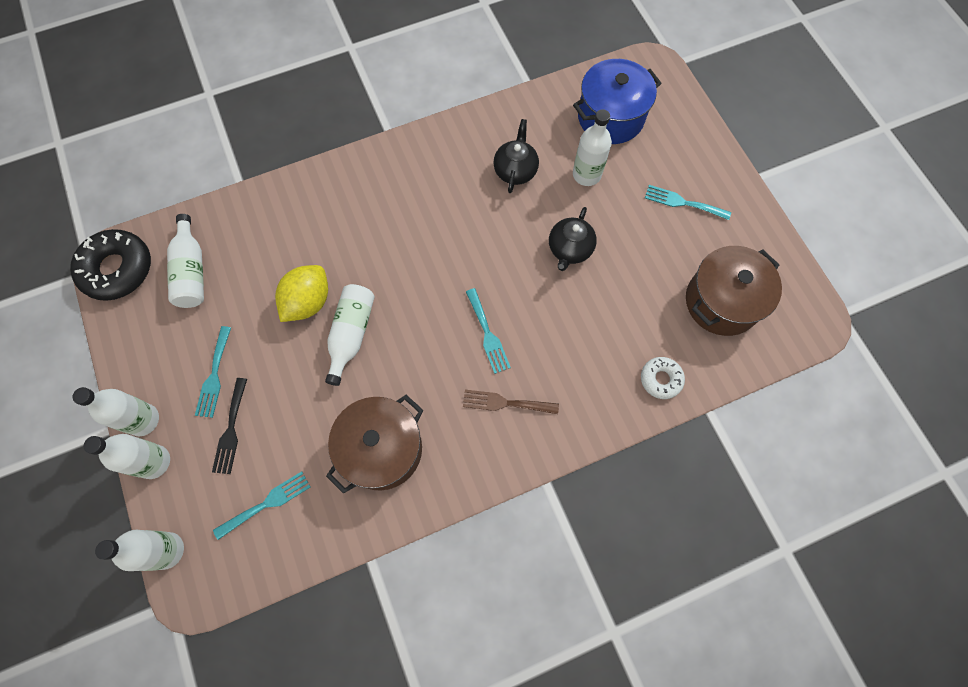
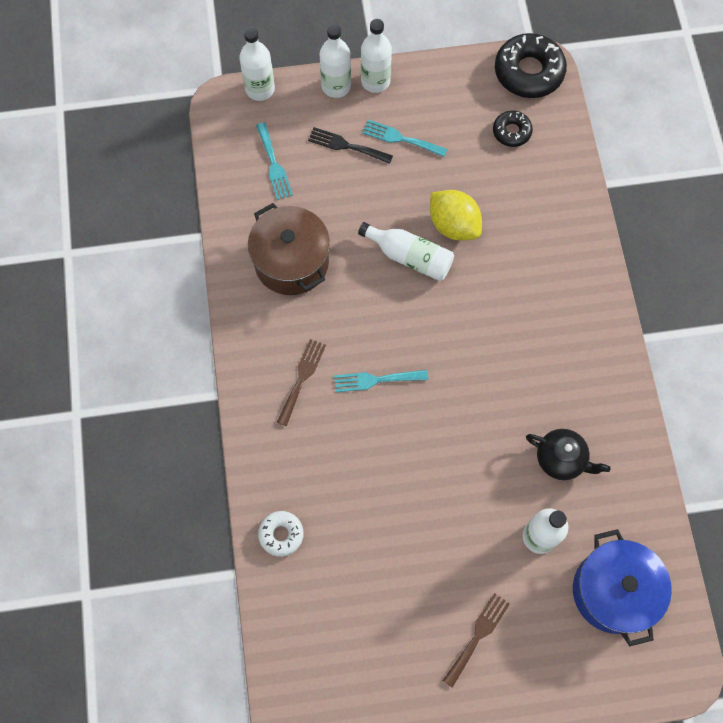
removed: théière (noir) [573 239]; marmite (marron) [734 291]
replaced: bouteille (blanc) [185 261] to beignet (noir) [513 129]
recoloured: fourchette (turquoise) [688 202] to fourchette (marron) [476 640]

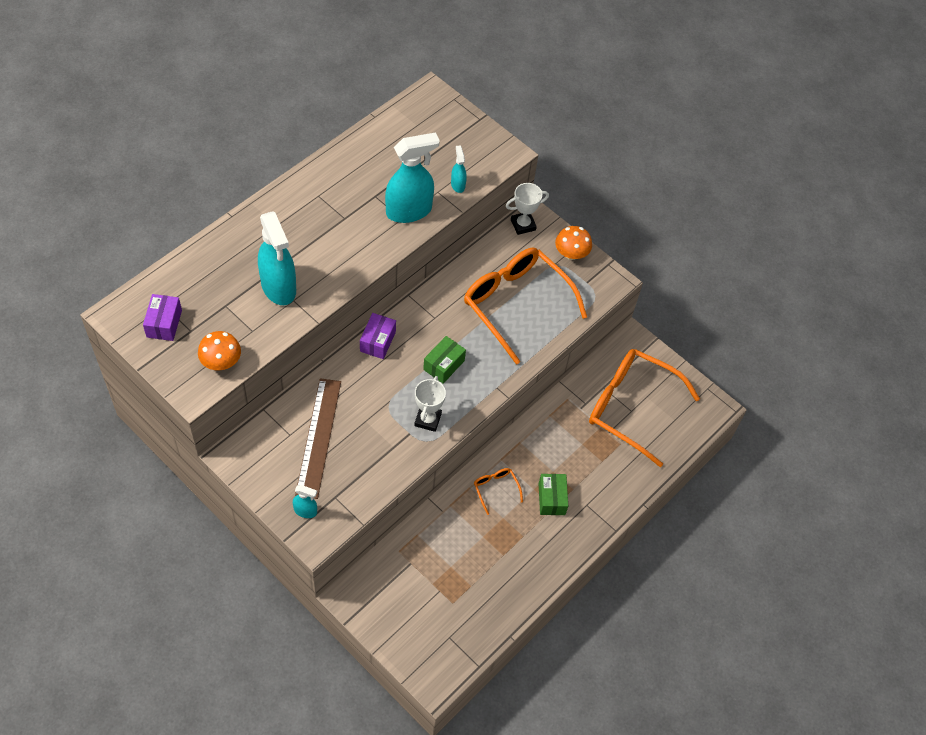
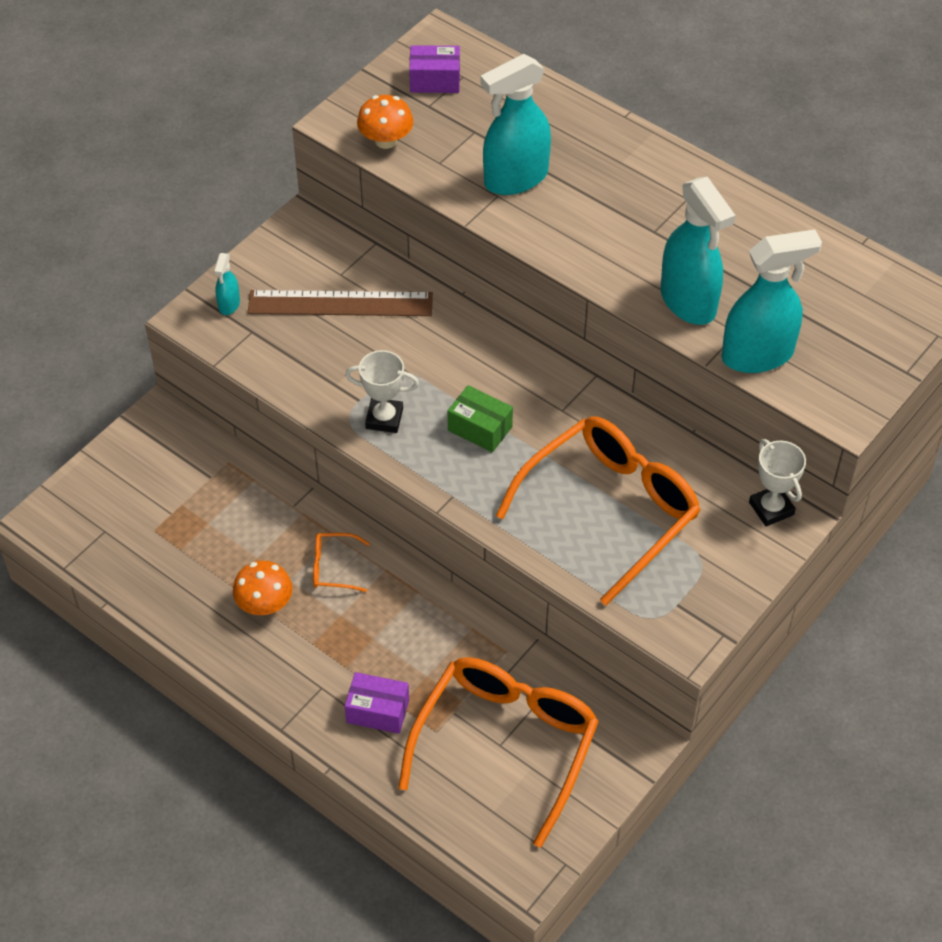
removed: boîte (vert) [553 494]
moved: champignon (orange) [573 243] to [263 588]; boîte (violet) [378 336] to [377 703]
turned: lunettes (orange) [498 491] = [341 562] 150 degrees counterclockwise
resized: vaporisateur (turquoise) [459 169] = [771 301] x2.16

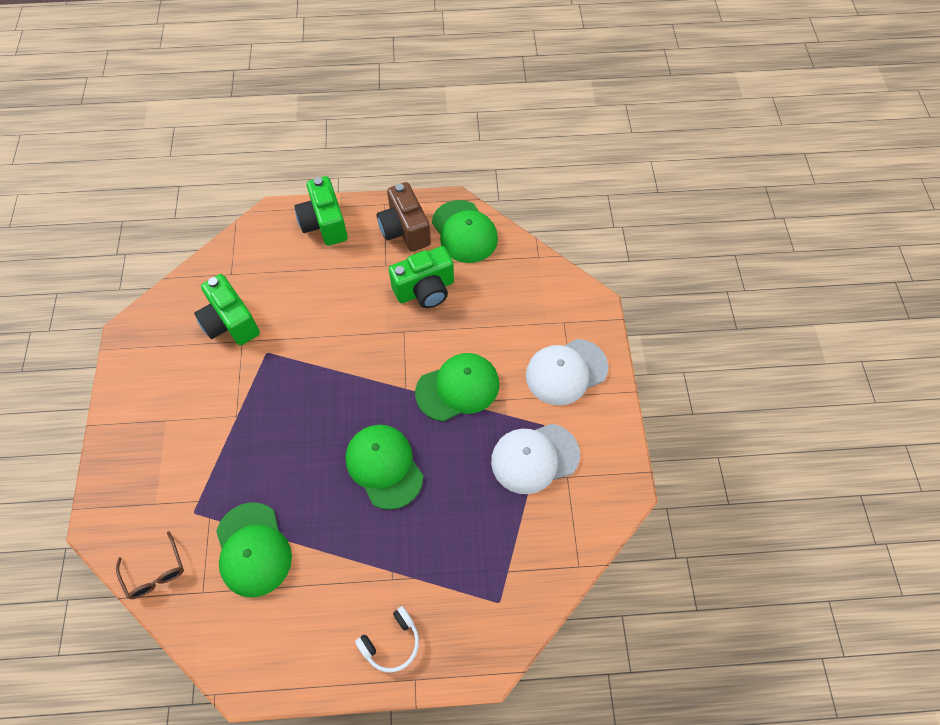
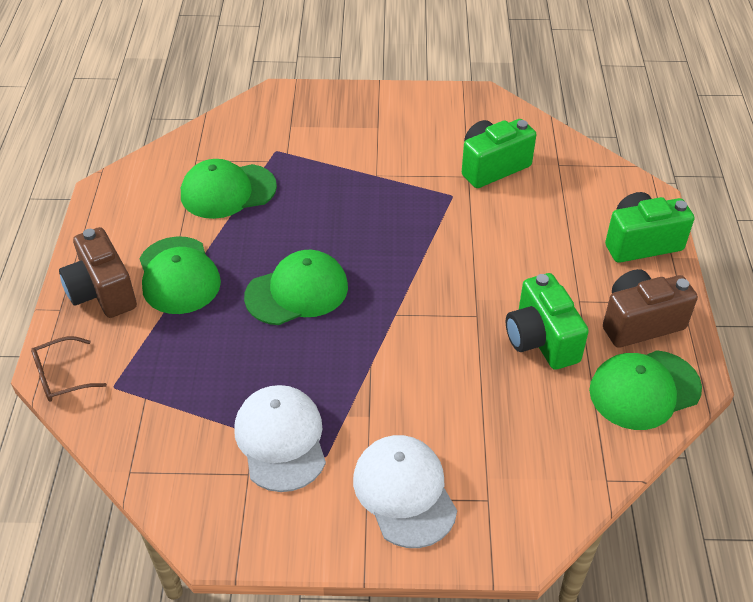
moved: casquette (vert) [457 387] to [180 275]; lunettes (marron) [150 565] to [69 369]
replaced: casque audio (blanc) [387 639] to appareil photo (marron) [98 272]

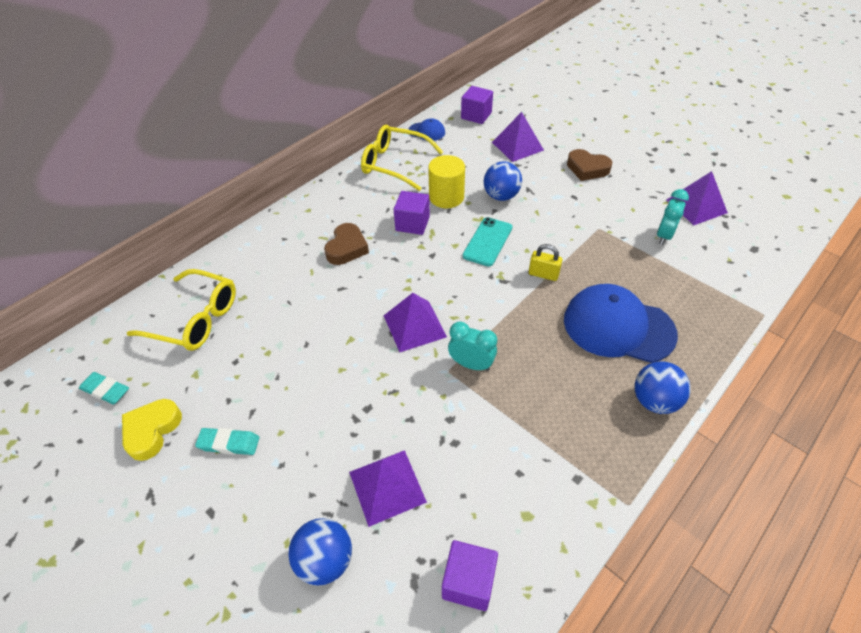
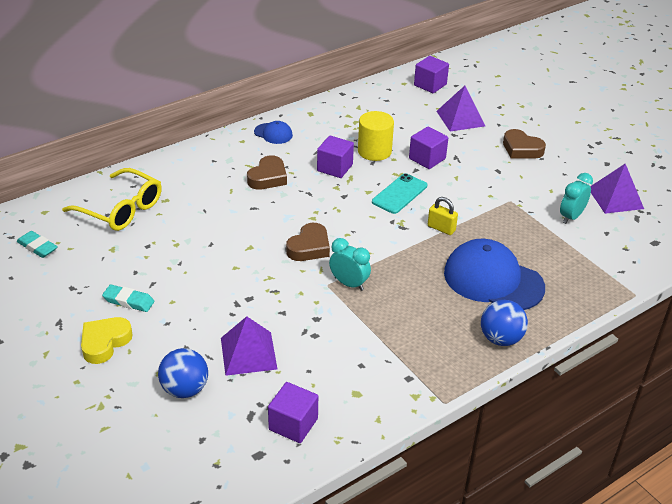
removed: lunettes (jaune) [402 158]
moved: casquette (bleu) [426 129] to [273 132]; cœur (jaune) [152 430] to [107 340]
replaced: balle (bleu) [503 181] to cube (violet) [428 148]; pyramide (violet) [415 322] to cœur (marron) [308 242]

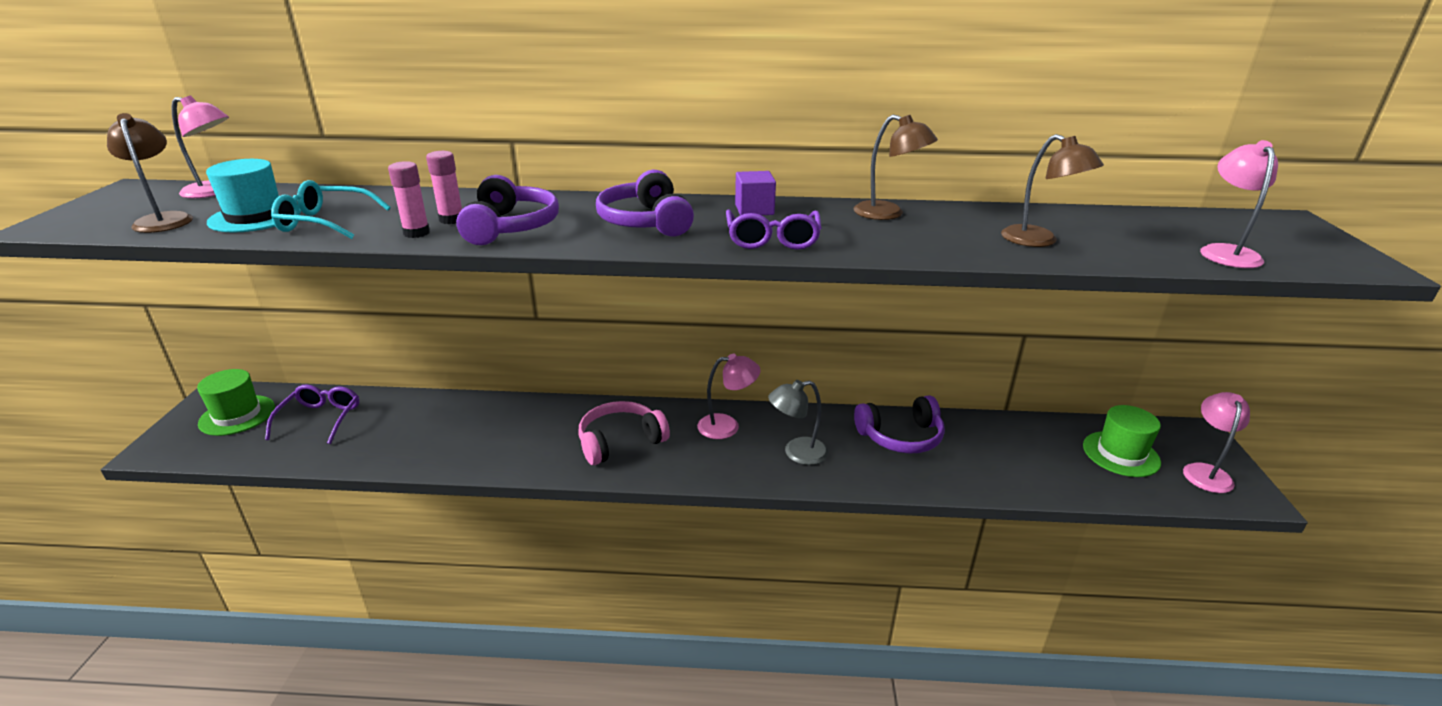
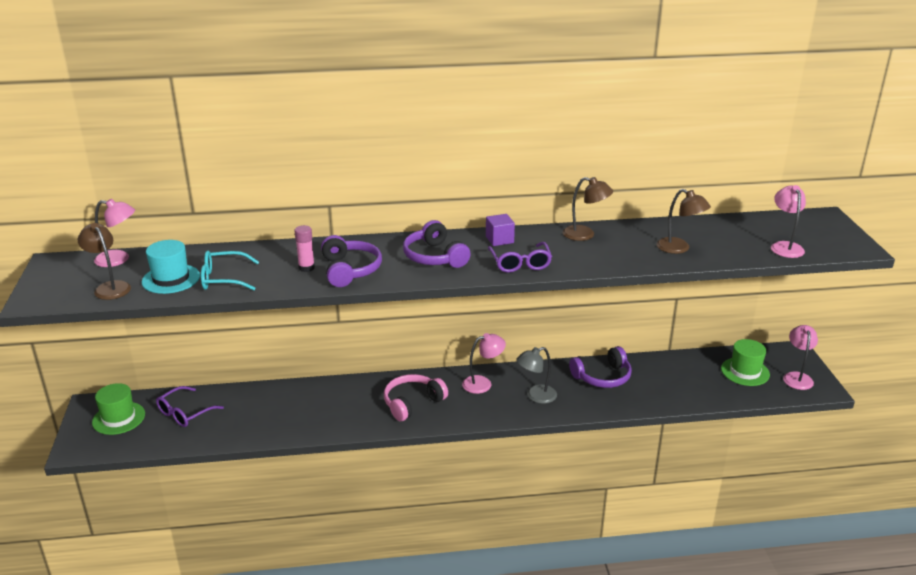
removed: bâton de colle (rose) [409 199]
turned: lunettes (violet) [312 414] = [190 406] 135 degrees counterclockwise

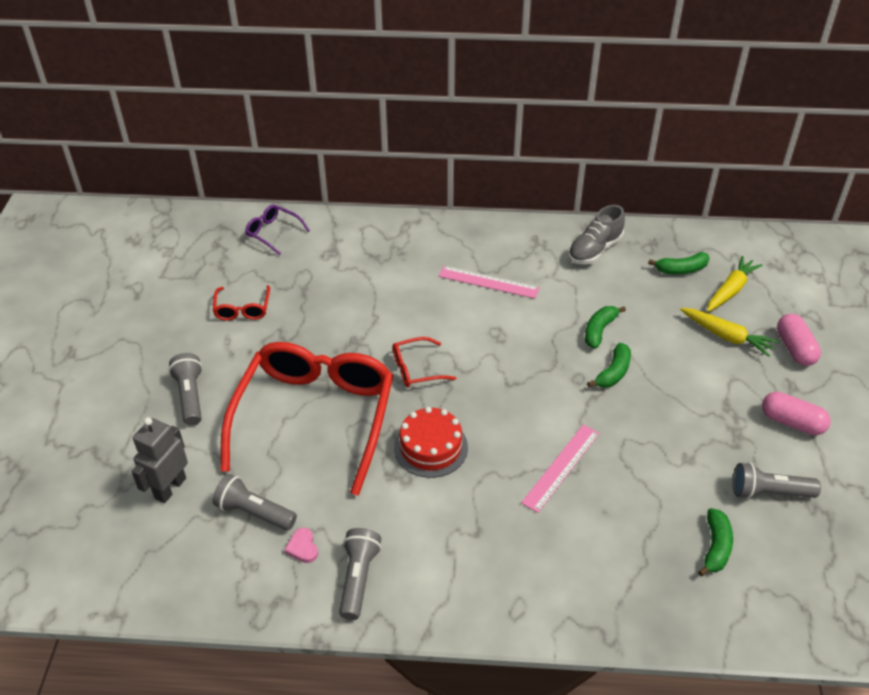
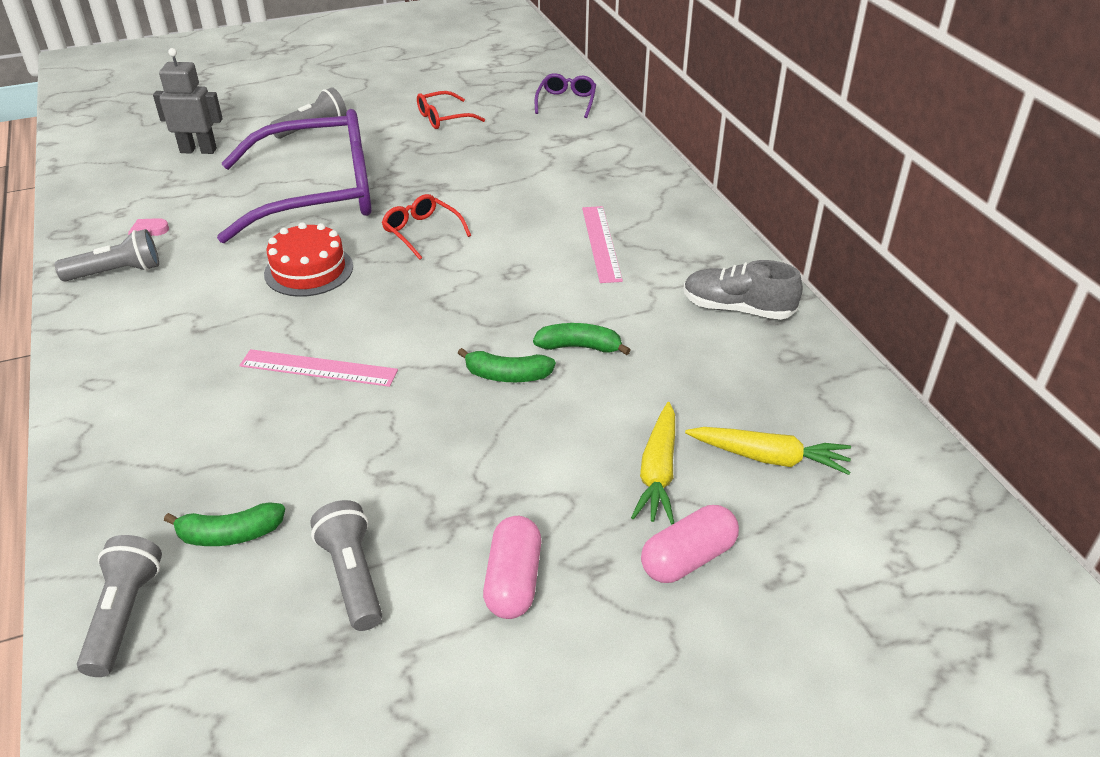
removed: banane (vert) [679 263]
moved: lampe de poche (gris) [254 502] to [119 606]
recoloured: lunettes (rouge) [307 419] to lunettes (violet) [294 176]

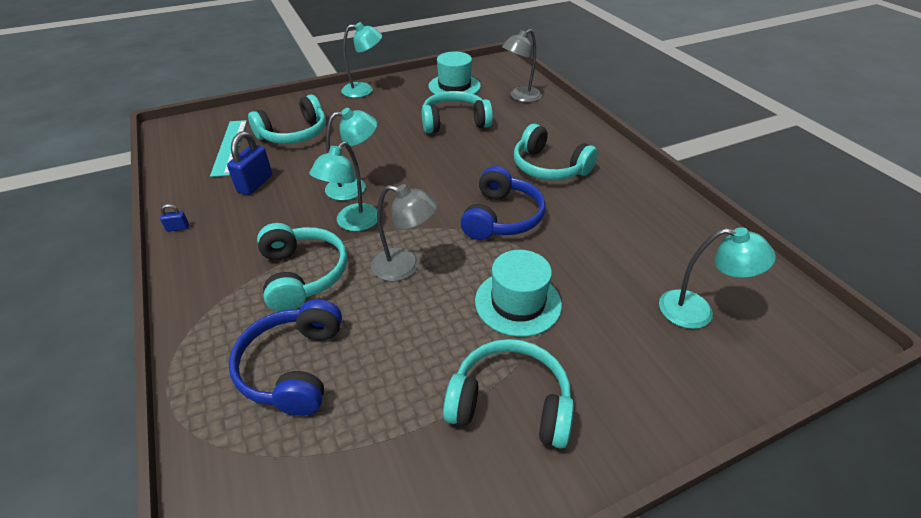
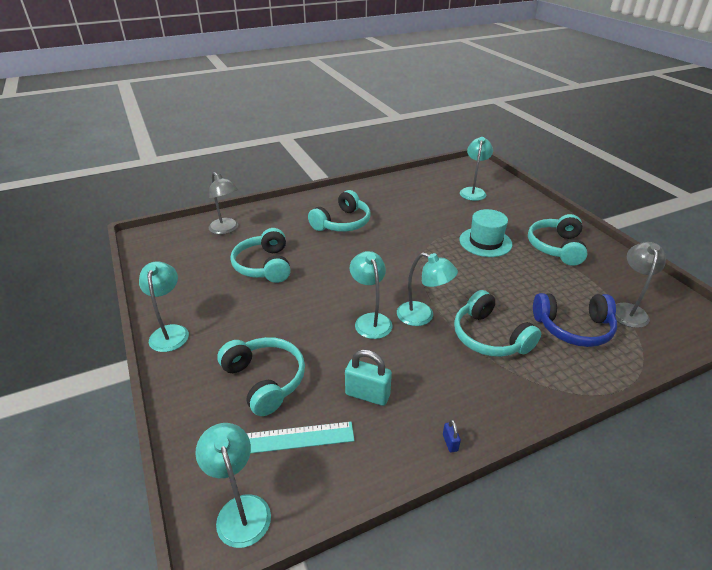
removed: chapeau (turquoise) [455 72]; casque audio (bleu) [503 203]
added: lampe (turquoise) [233 485]
moved: lampe (gris) [404 232] to [640 285]
recoloured: cadenas (bleu) [249 163] to cadenas (turquoise) [368 378]
turned: casque audio (turquoise) [302 267] = [497 323] 105 degrees counterclockwise

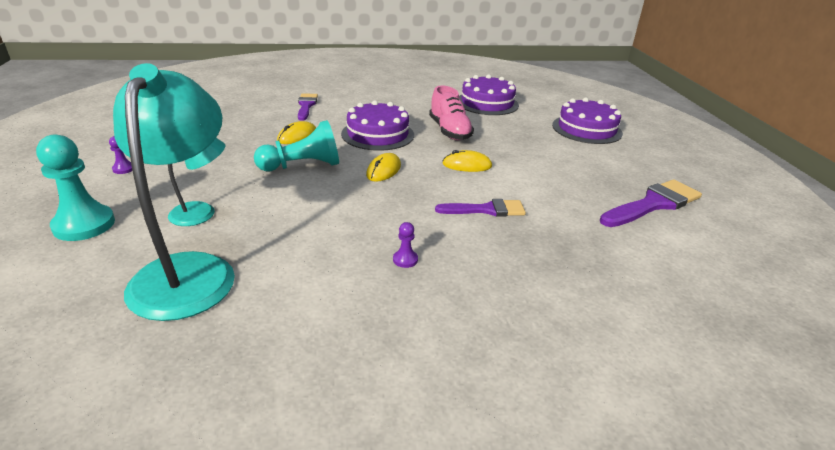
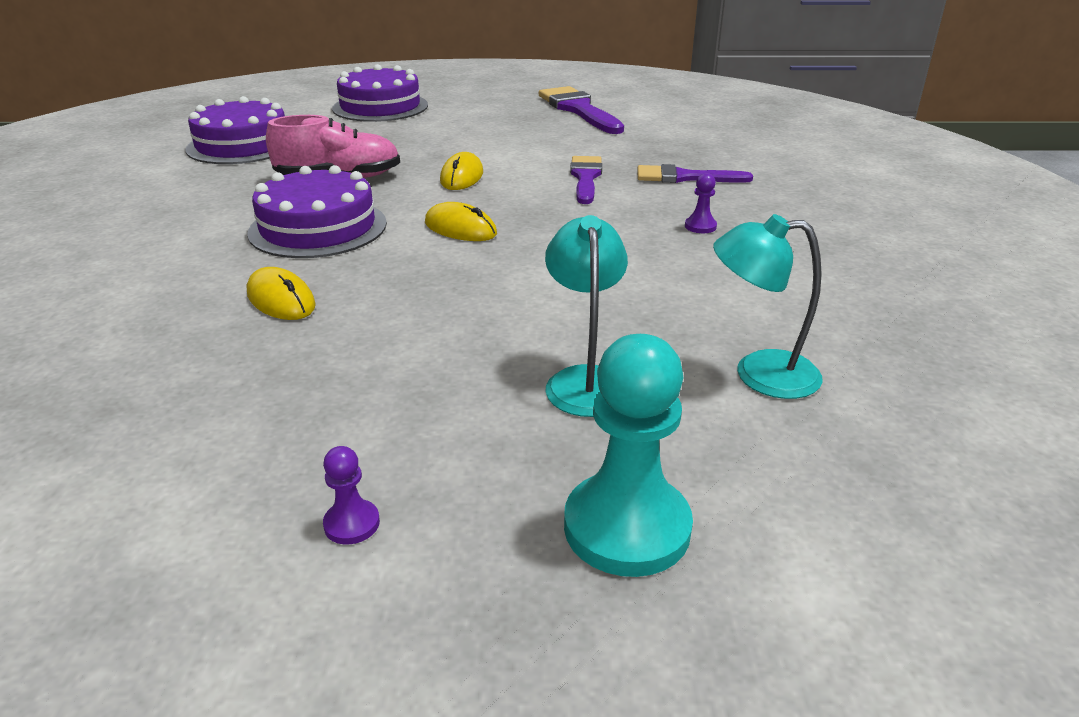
removed: pion (turquoise) [296 145]
moved: pinceau (violet) [308 107] to [695 173]
resized: lampe (turquoise) [174 192] = [768 306] x0.51

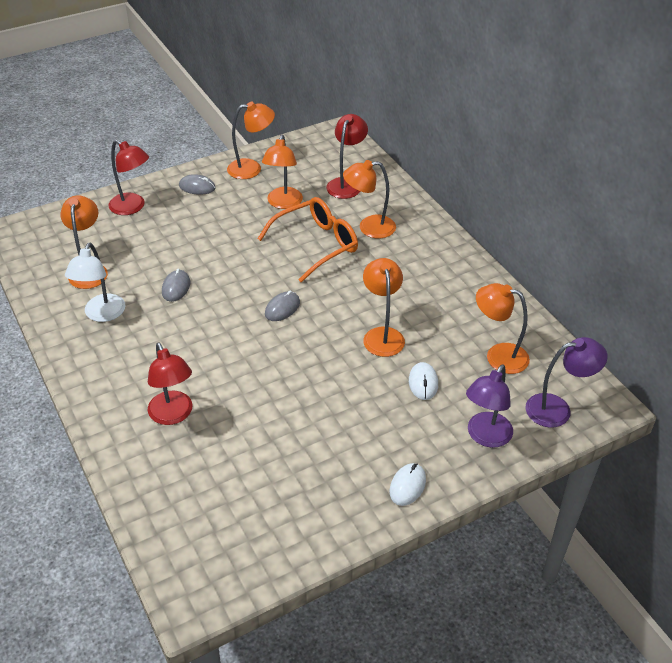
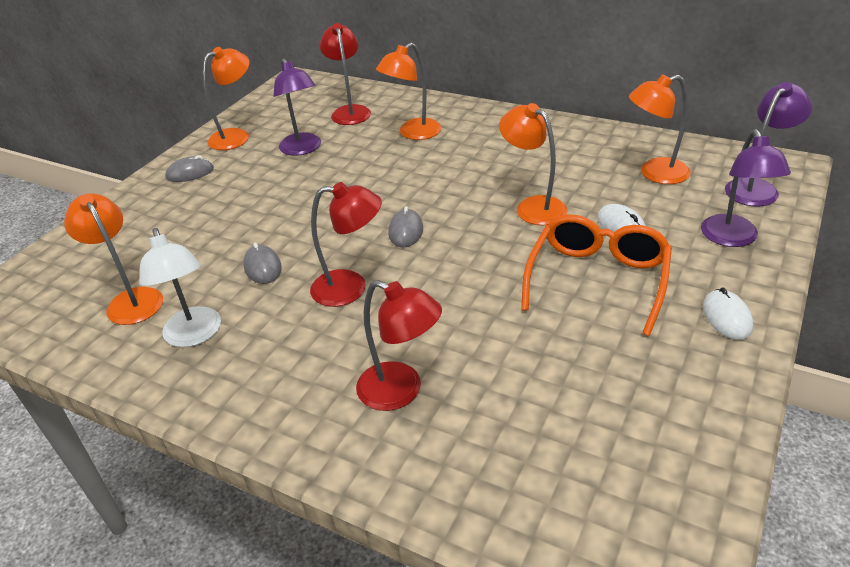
moved: lampe (rouge) [128 177] to [346 244]; lunettes (orange) [308 239] to [596 275]
recoloured: lampe (orange) [282 172] to lampe (violet) [297 107]

